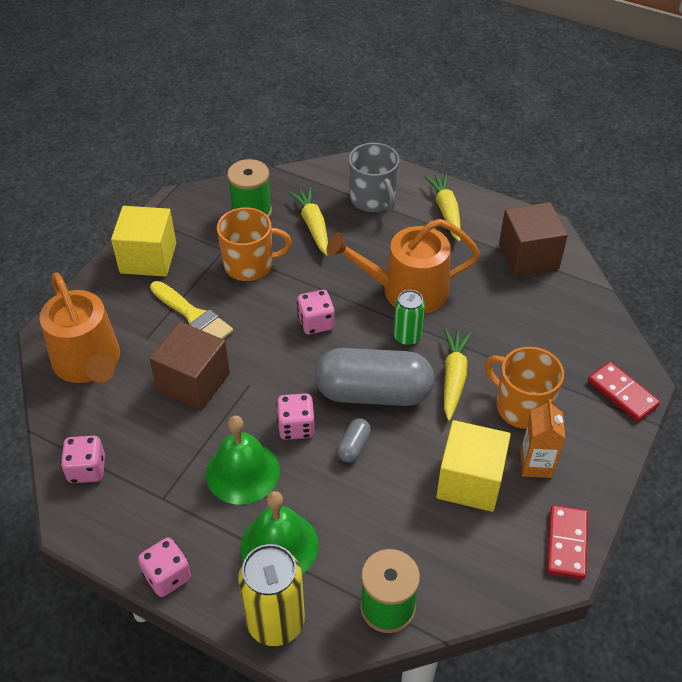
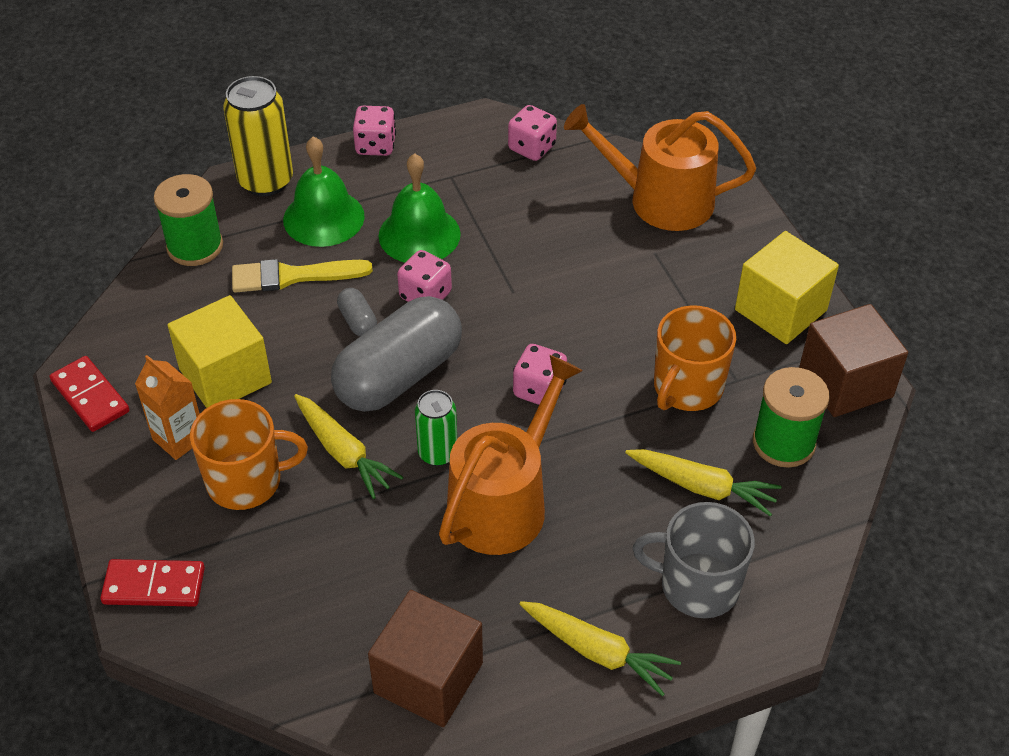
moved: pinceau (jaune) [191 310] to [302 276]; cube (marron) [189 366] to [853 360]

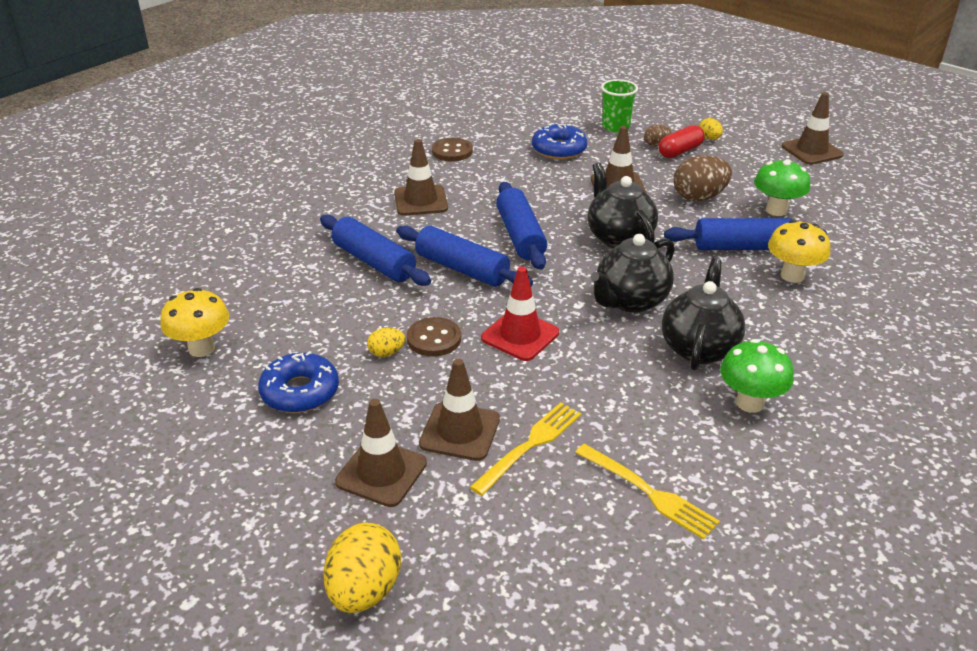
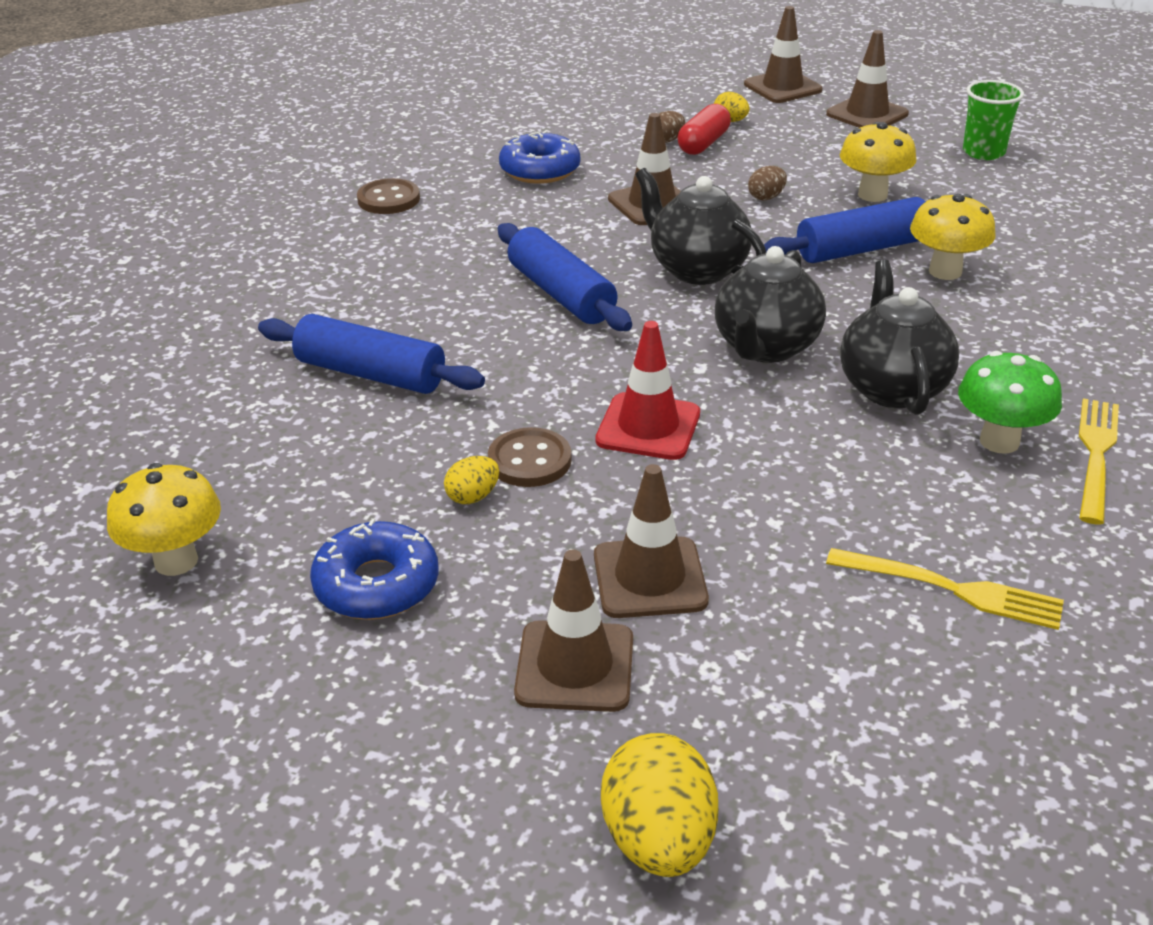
removed: rouleau à pâtisserie (bleu) [464 256]
moved: gobelet (vert) [619 105] to [993 120]; cône de chantier (marron) [421 177] to [783 54]; fourchette (jaune) [525 449] to [1099 461]
recoloured: champignon (vert) [782 187] to champignon (jaune) [878 162]
resized: œuf (marron) [703 178] = [767 183] x0.52

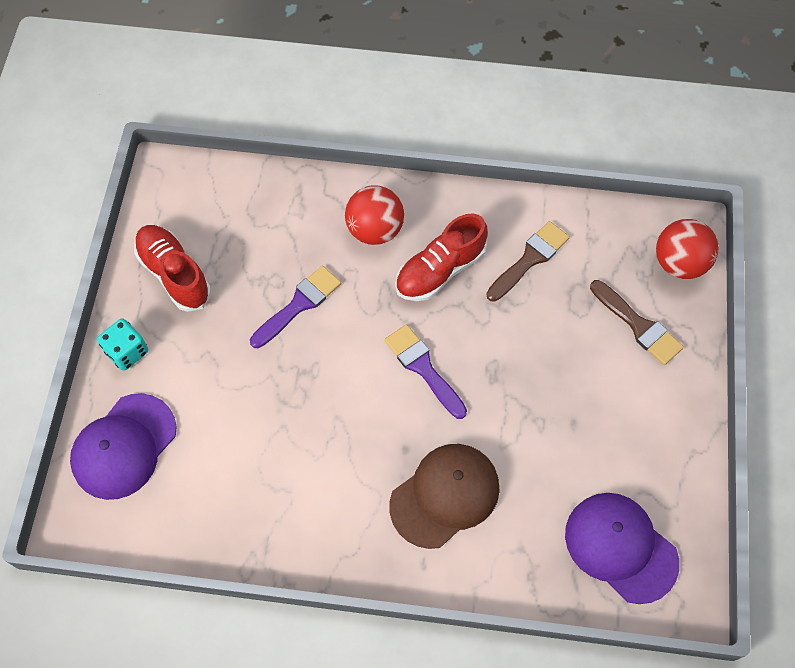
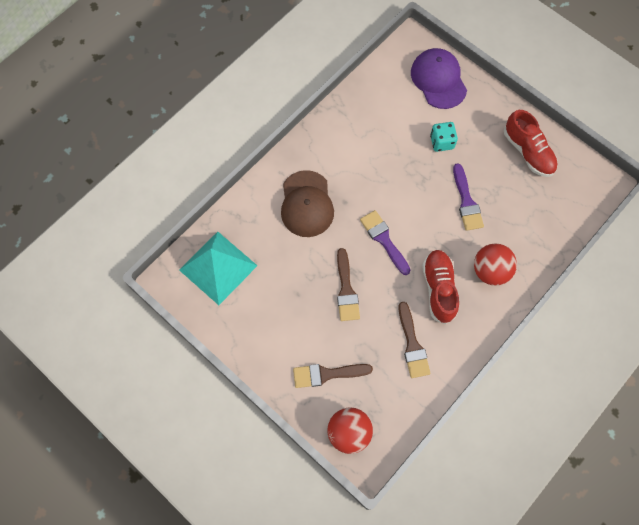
added: pinceau (marron) [348 284]
moved: dé (turquoise) [122 344] to [444 137]
replaced: casquette (violet) [622 548] to pyramide (turquoise) [218 268]
turned: chaussure (rouge) [172 268] = [531 143] 60 degrees clockwise; pinceau (violet) [425 371] = [385 242] 120 degrees counterclockwise

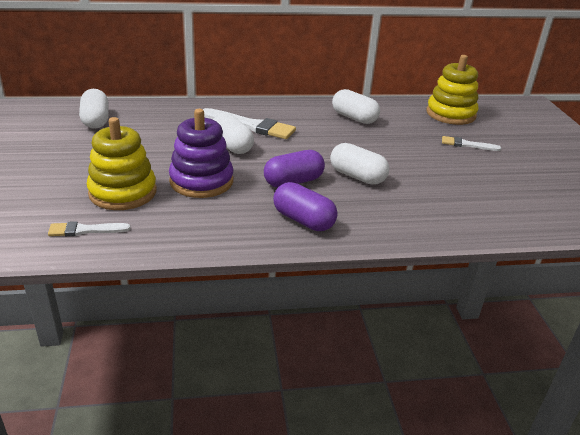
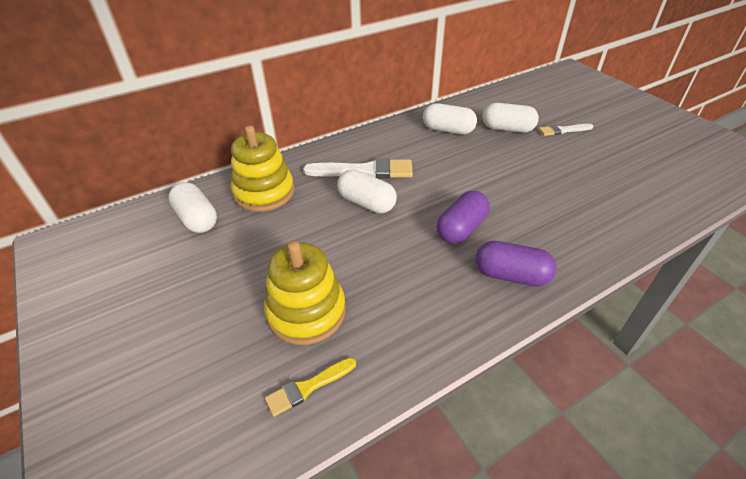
removed: jouet à empiler (violet) [201 153]
moved: jouet à empiler (jaune) [452 90] to [262 169]; gélule (blanc) [359 164] to [511 118]
recoloured: pinceau (blanc) [89 228] to pinceau (jaune) [310 387]

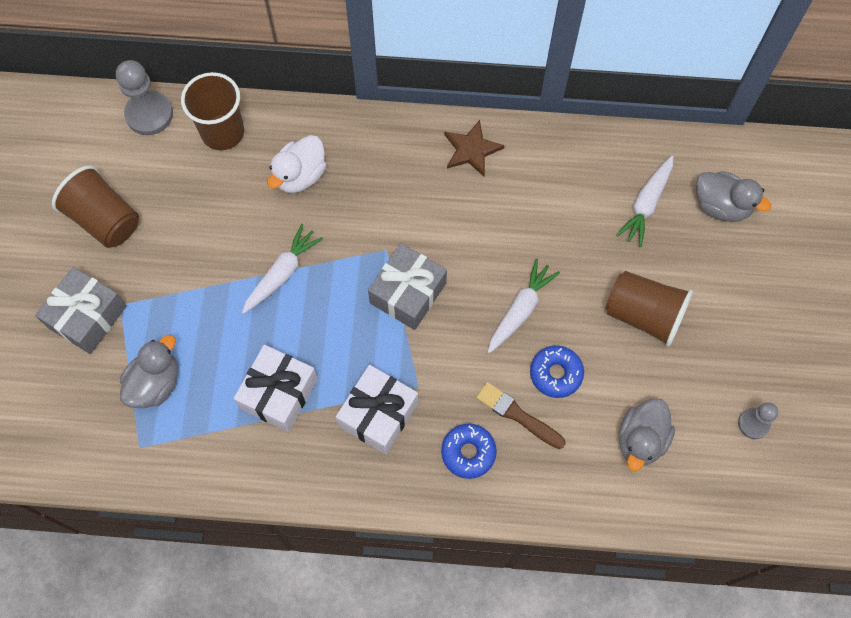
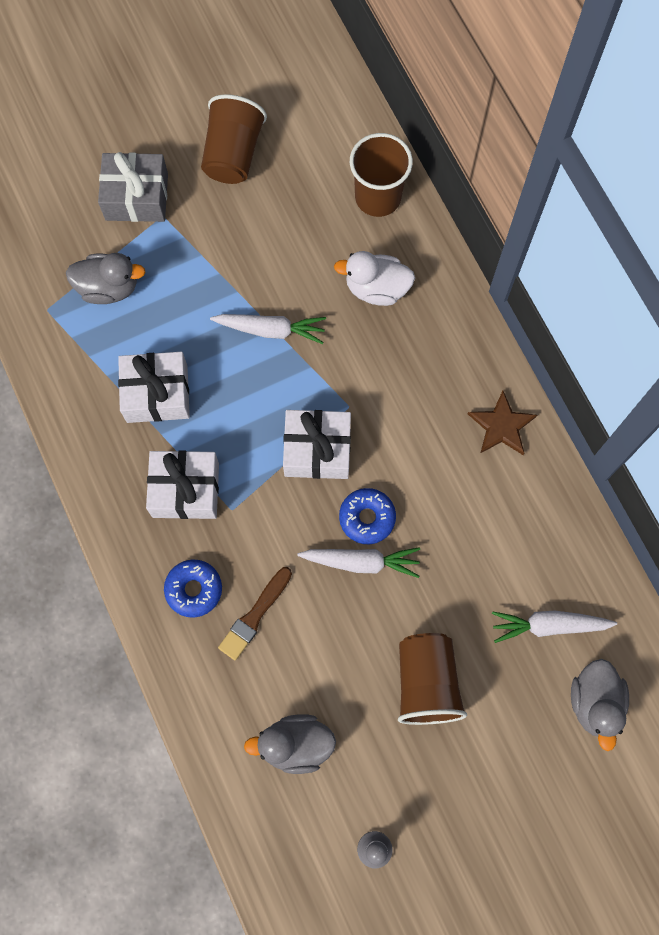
removed: pion (gris) [144 97]
moved: beignet (bleu) [557 371] to [367 516]
recoloured: cadeau (gris) [407 286] to cadeau (blanc) [317 444]
turned: pinceau (marron) [521 415] = [255 613] 150 degrees counterclockwise

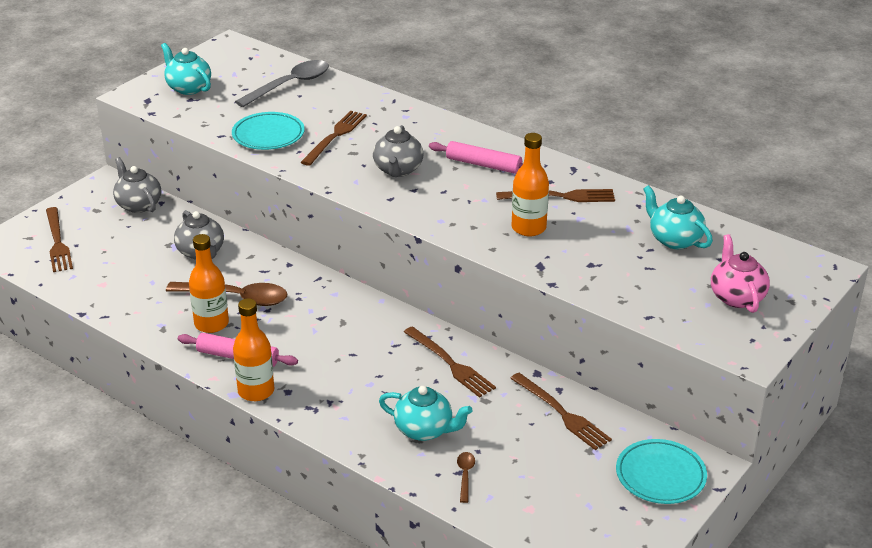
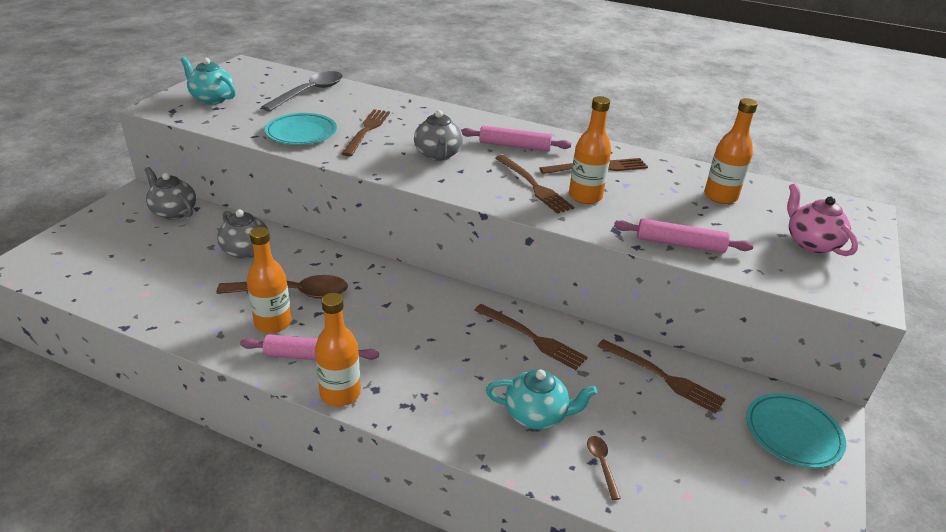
added: rouleau à pâtisserie (rose) [683 235]
moved: fourchette (marron) [59 239] to [534 184]
replaced: théière (turquoise) [678 217] to bouteille (orange) [731 151]

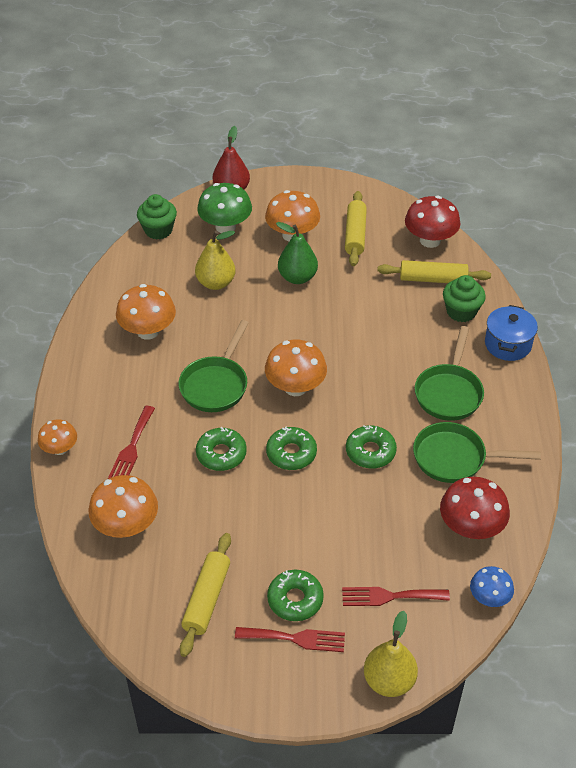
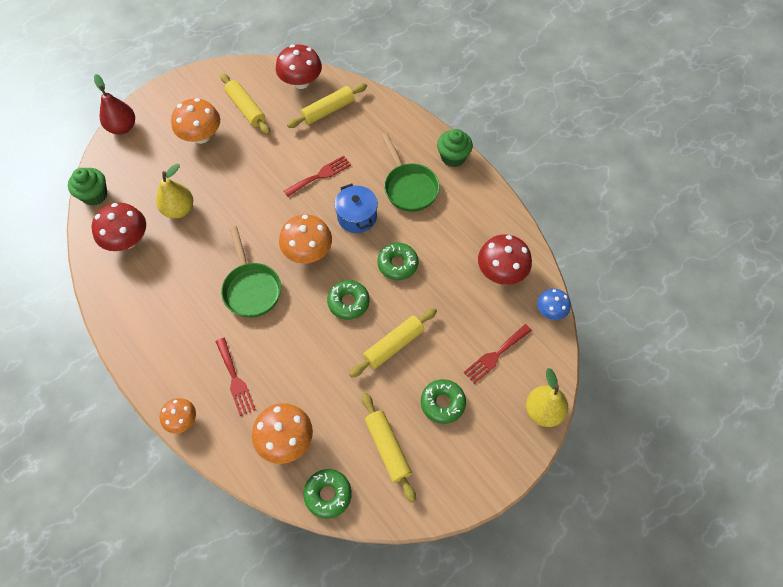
removed: champignon (vert) [224 208]; poire (vert) [297 253]; champignon (orange) [146 312]; poêle (vert) [477 452]
added: champignon (rouge) [119 227]; rouleau à pâtisserie (jaune) [393 343]
moved: muffin (vert) [464 298] to [455 148]; marmite (bleu) [511 333] to [356 208]; beignet (vert) [221 449] to [327 494]; fourchette (rouge) [290 639] to [317 176]

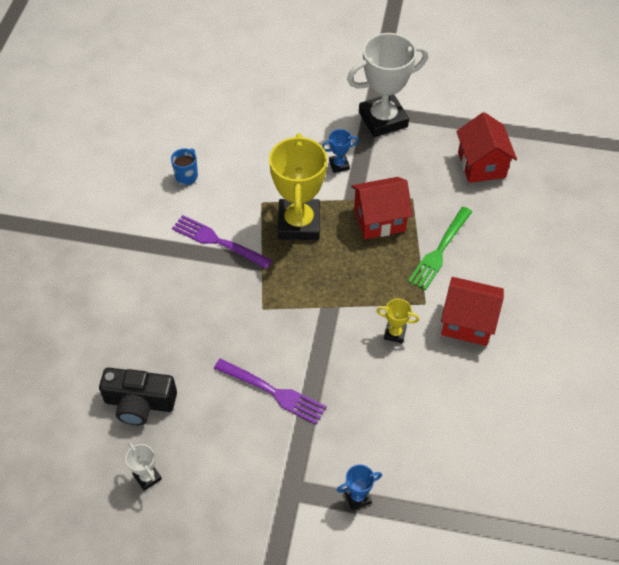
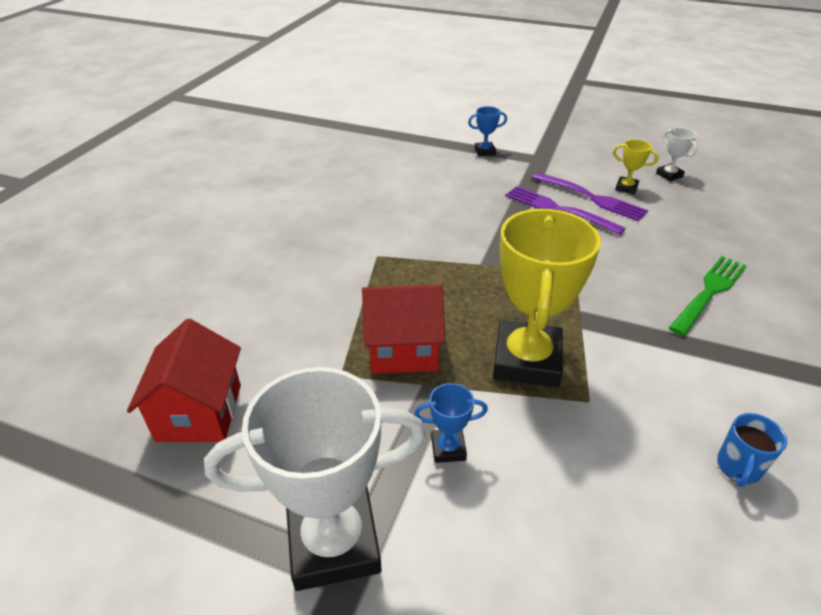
removed: maison (rouge) [472 311]; appareil photo (noir) [138 396]
moved: fourchette (vert) [440 248] to [708 296]; fourchette (violet) [222 242] to [590 196]; trophée (jaune) [398 320] to [636 167]

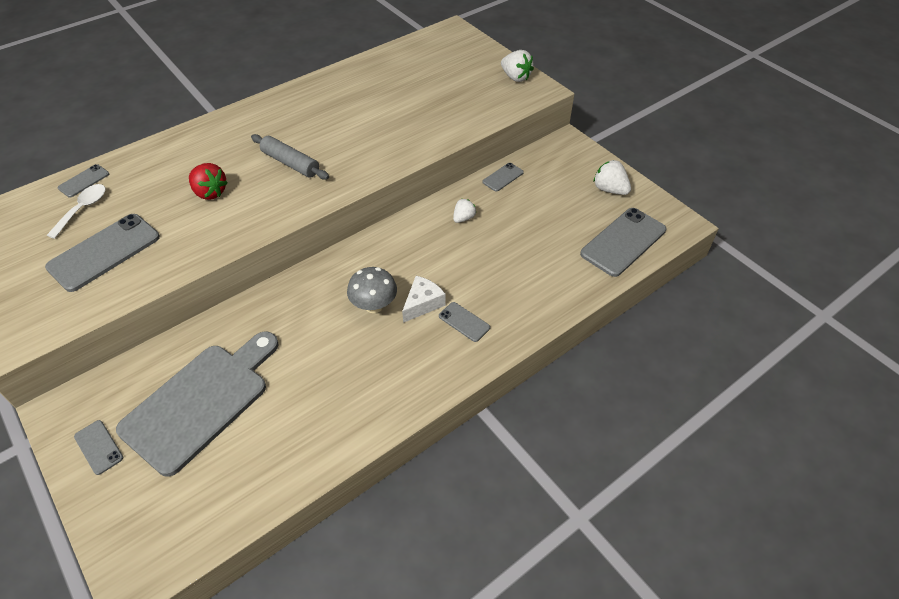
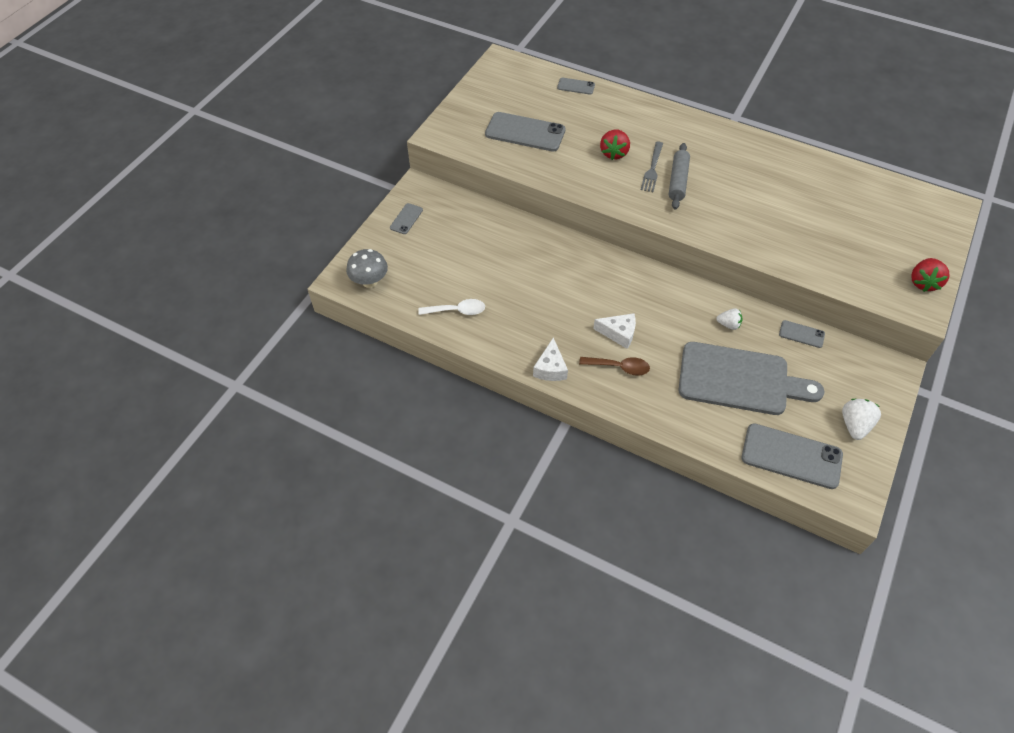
added: fourchette (gris) [652 167]; fromage (blanc) [550 359]
moved: cuillère (blanc) [76 211] to [451 307]; champignon (gris) [372 290] to [367 268]; planche à découper (gris) [197 404] to [751 378]
replaced: téléphone (gris) [464 322] to cuillère (marron) [614 366]
recoloured: fraise (blanc) [517 66] to fraise (rouge) [930 275]

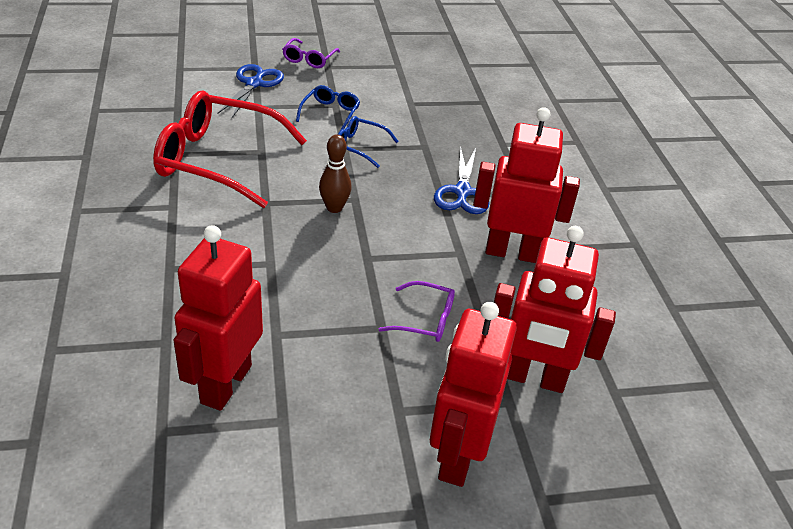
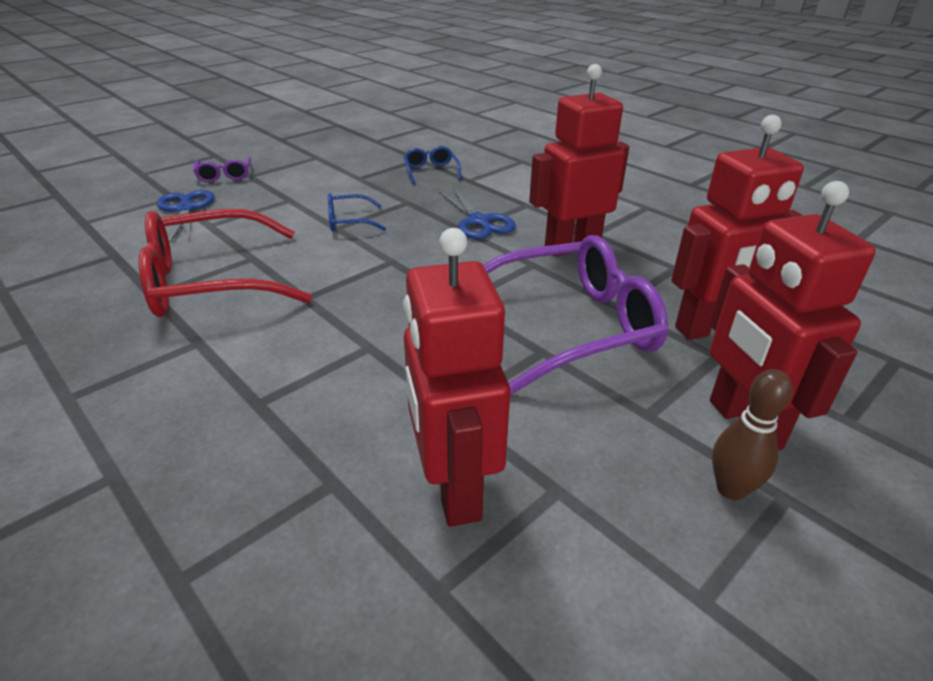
moved: lunettes (bleu) [328 108] to [432 165]; quille (marron) [335 173] to [752 434]
resized: lunettes (violet) [417 311] = [575 315] x2.21

